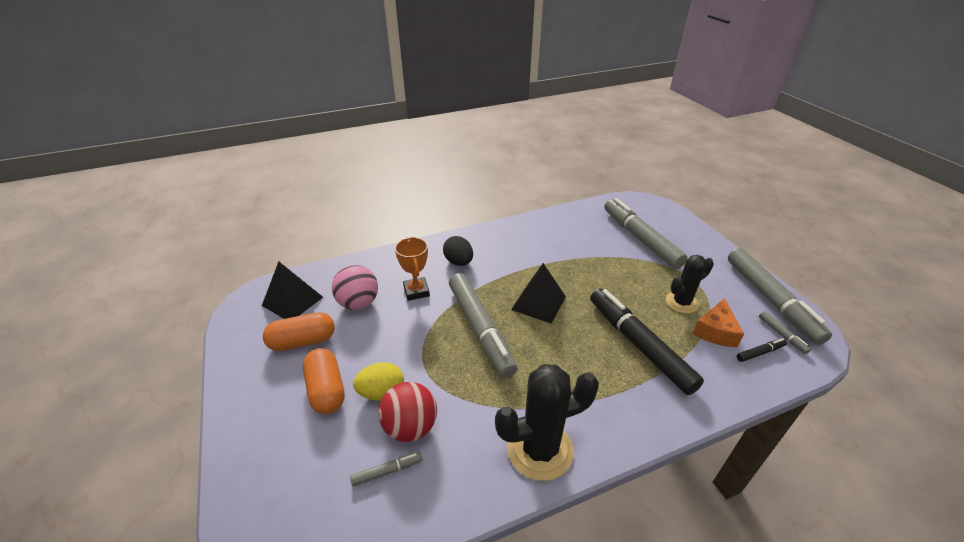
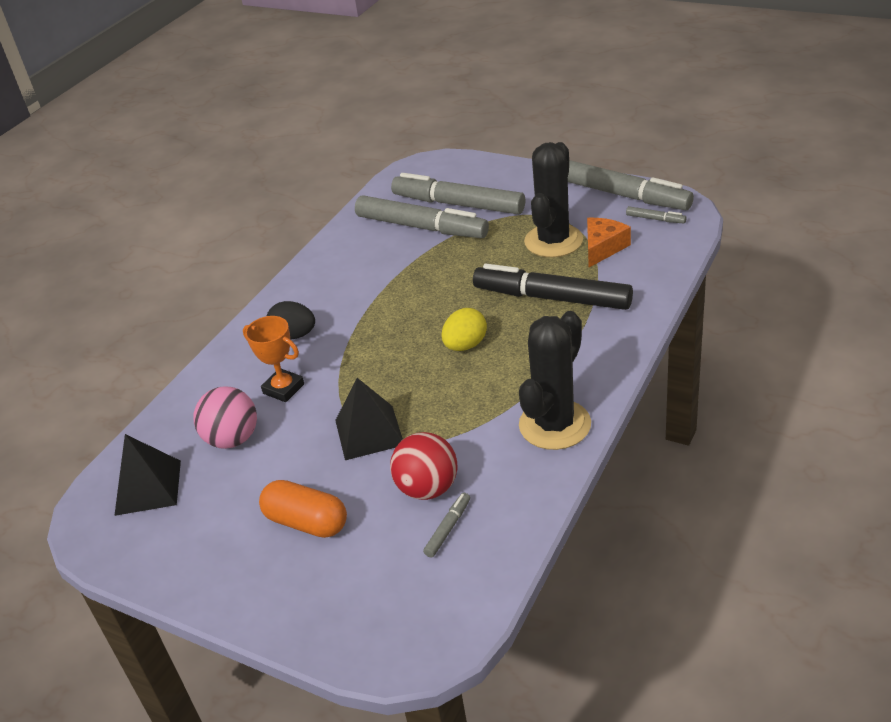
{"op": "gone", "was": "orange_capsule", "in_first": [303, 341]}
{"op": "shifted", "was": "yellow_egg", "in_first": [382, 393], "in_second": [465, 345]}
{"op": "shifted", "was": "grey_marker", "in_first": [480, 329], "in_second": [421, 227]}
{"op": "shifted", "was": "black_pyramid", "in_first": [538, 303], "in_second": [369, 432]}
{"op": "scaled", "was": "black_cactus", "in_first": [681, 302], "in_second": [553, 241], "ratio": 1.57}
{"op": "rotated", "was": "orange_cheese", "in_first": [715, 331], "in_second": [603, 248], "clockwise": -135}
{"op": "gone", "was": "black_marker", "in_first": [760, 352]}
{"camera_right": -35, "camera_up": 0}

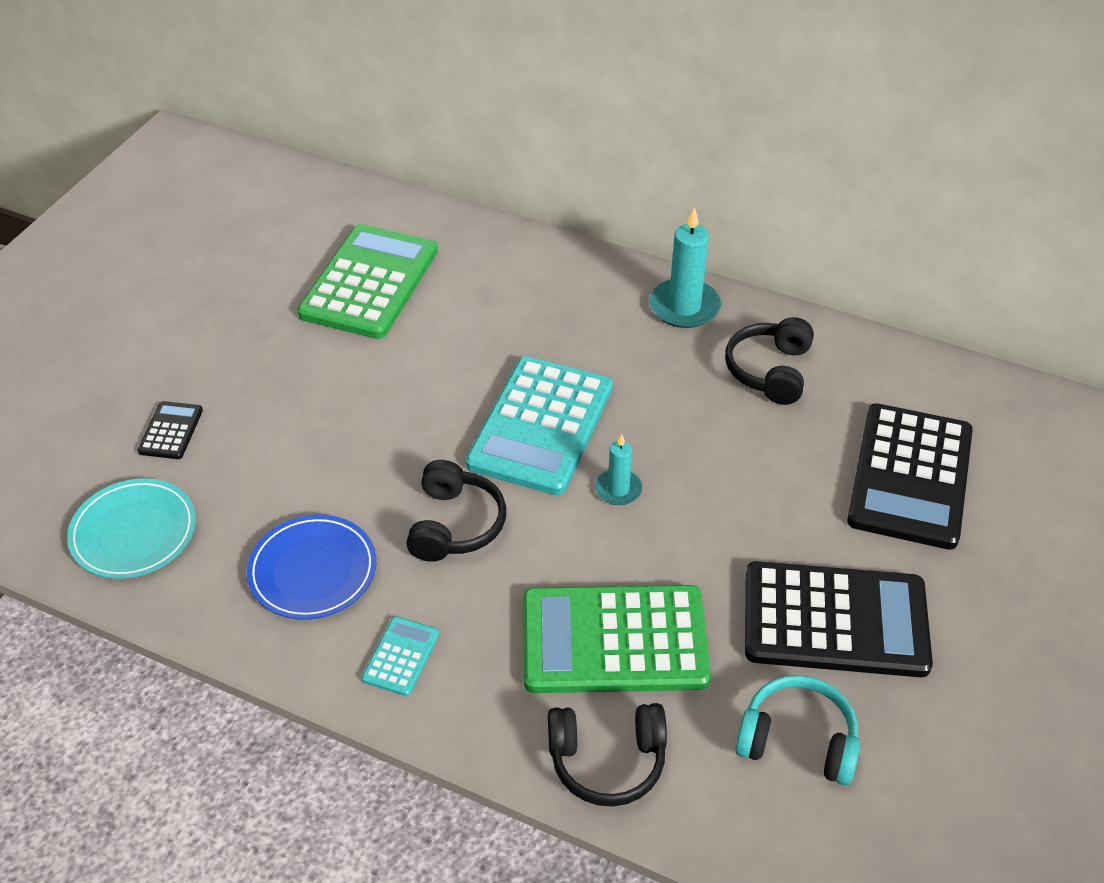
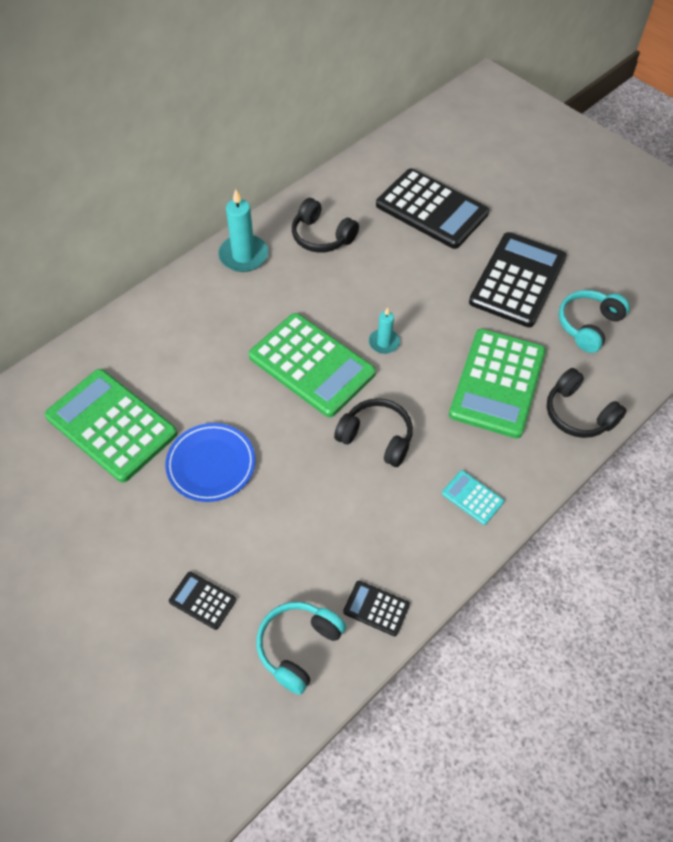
{"op": "swapped", "was": "turquoise_plate", "now": "turquoise_headphones", "in_first": [134, 532], "in_second": [298, 647]}
{"op": "shifted", "was": "blue_plate", "in_first": [313, 571], "in_second": [211, 464]}
{"op": "repainted", "was": "turquoise_calculator", "now": "green_calculator", "in_first": [541, 426], "in_second": [312, 365]}
{"op": "rotated", "was": "black_headphones", "in_first": [607, 761], "in_second": [578, 414], "clockwise": 120}
{"op": "new", "now": "black_calculator", "in_second": [376, 608]}
{"camera_right": -70, "camera_up": 10}

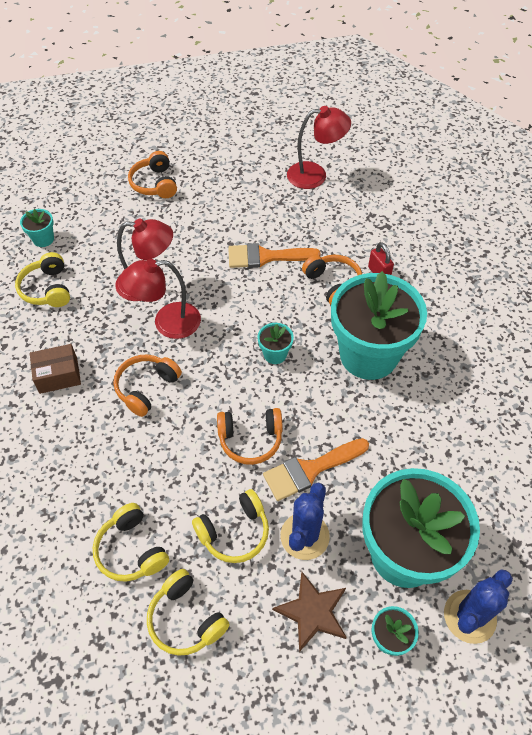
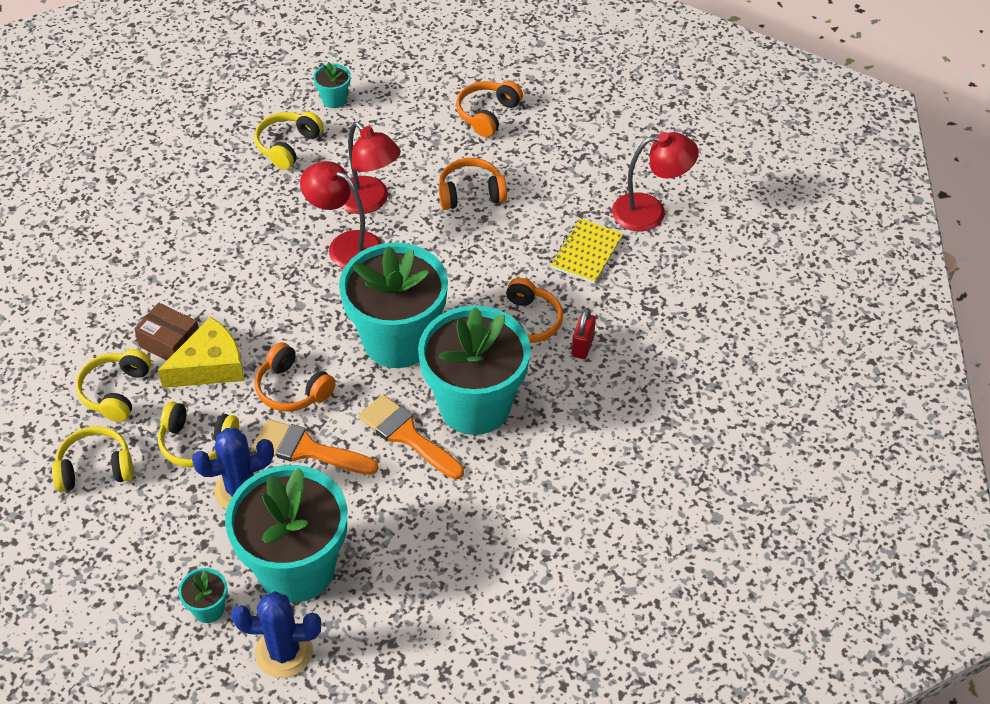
{"op": "shifted", "was": "brown_box", "in_first": [58, 375], "in_second": [170, 343]}
{"op": "shifted", "was": "orange_headphones", "in_first": [146, 388], "in_second": [470, 193]}
{"op": "rotated", "was": "yellow_headphones", "in_first": [186, 619], "in_second": [95, 468], "clockwise": 75}
{"op": "shifted", "was": "orange_brush", "in_first": [266, 257], "in_second": [407, 435]}
{"op": "scaled", "was": "turquoise_flower_pot", "in_first": [275, 354], "in_second": [397, 341], "ratio": 2.49}
{"op": "gone", "was": "brown_star", "in_first": [312, 612]}
{"op": "rotated", "was": "red_lamp", "in_first": [315, 175], "in_second": [650, 212], "clockwise": -45}
{"op": "new", "now": "yellow_cheese", "in_second": [210, 366]}
{"op": "new", "now": "yellow_notebook", "in_second": [586, 252]}
{"camera_right": 45, "camera_up": -5}

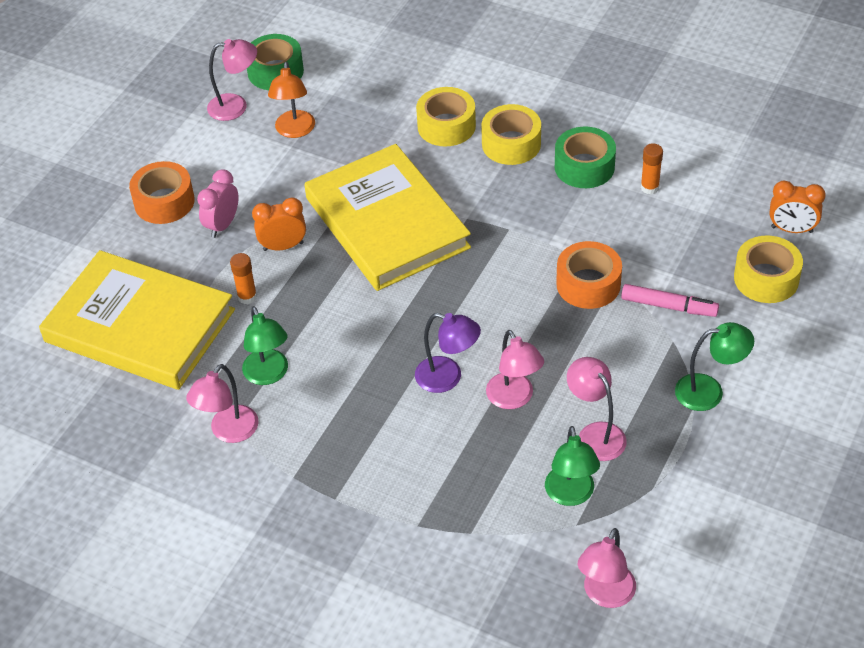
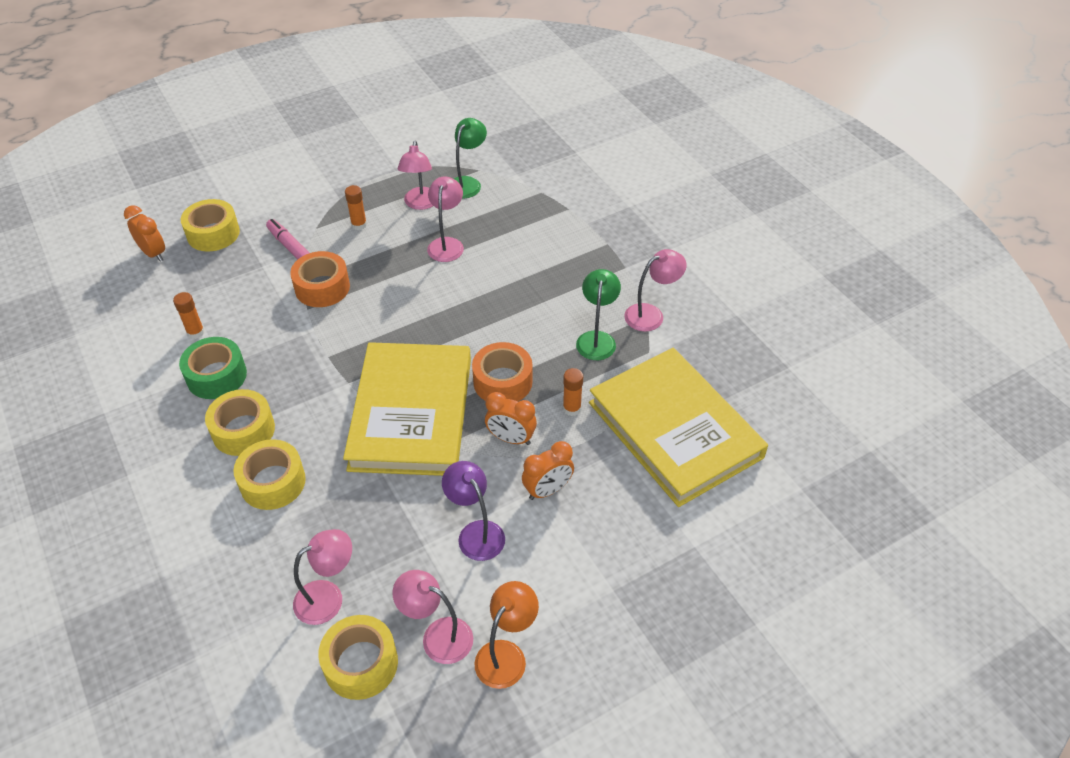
{"op": "shifted", "was": "orange_tape", "in_first": [164, 202], "in_second": [502, 381]}
{"op": "repainted", "was": "pink_clock", "now": "orange_clock", "in_first": [222, 225], "in_second": [547, 490]}
{"op": "repainted", "was": "green_tape", "now": "yellow_tape", "in_first": [275, 71], "in_second": [361, 663]}
{"op": "shifted", "was": "orange_lamp", "in_first": [294, 131], "in_second": [506, 654]}
{"op": "shifted", "was": "purple_lamp", "in_first": [448, 378], "in_second": [476, 532]}
{"op": "shifted", "was": "pink_lamp", "in_first": [605, 595], "in_second": [328, 597]}
{"op": "gone", "was": "green_lamp", "in_first": [709, 391]}
{"op": "new", "now": "orange_glue_stick", "in_second": [359, 225]}
{"camera_right": -150, "camera_up": 0}

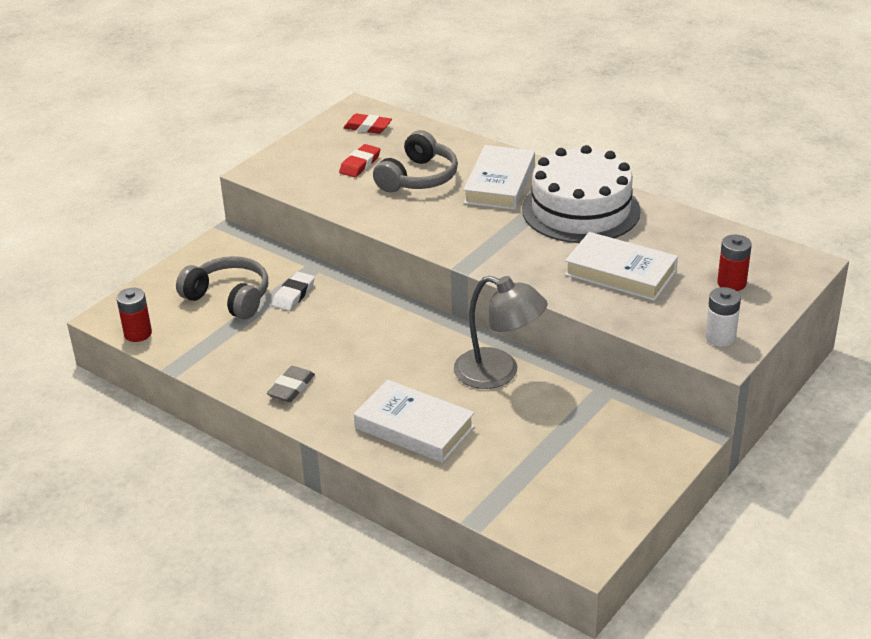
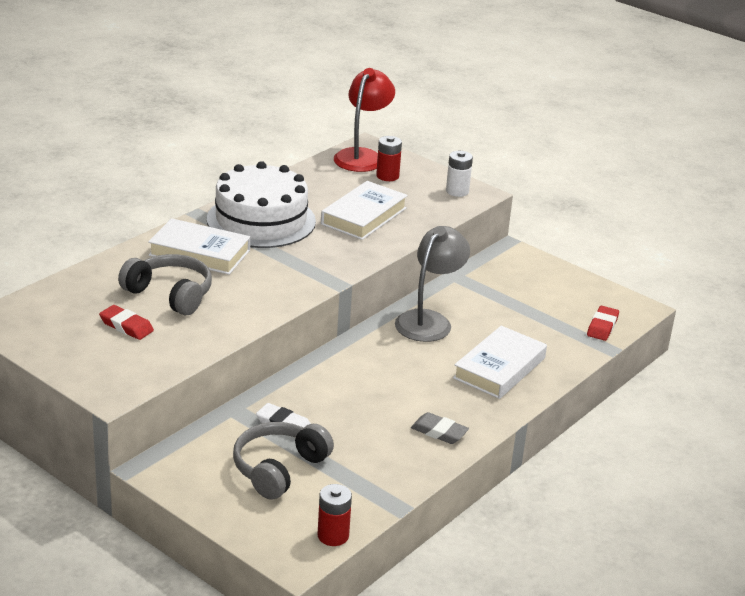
{"op": "shifted", "was": "red_eraser", "in_first": [367, 127], "in_second": [602, 326]}
{"op": "new", "now": "red_lamp", "in_second": [362, 156]}
{"camera_right": -90, "camera_up": -5}

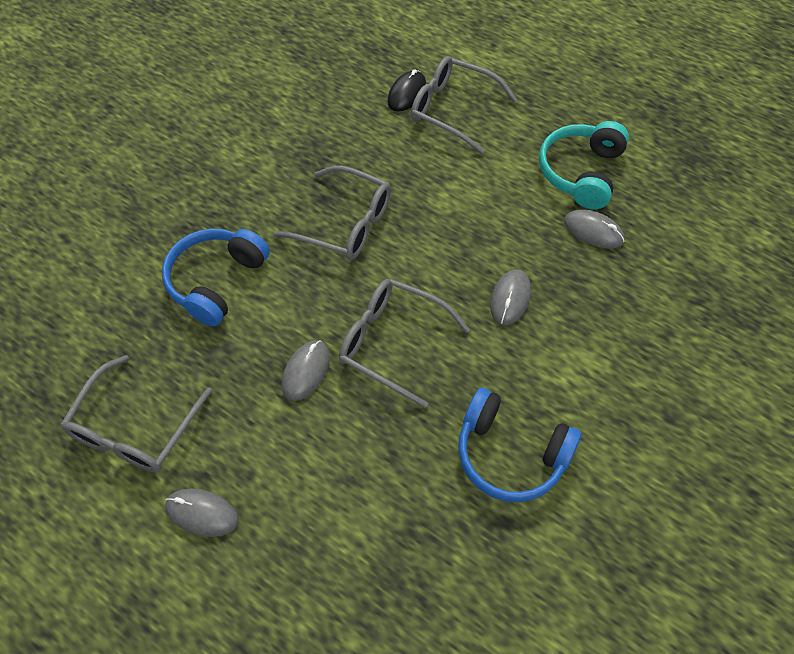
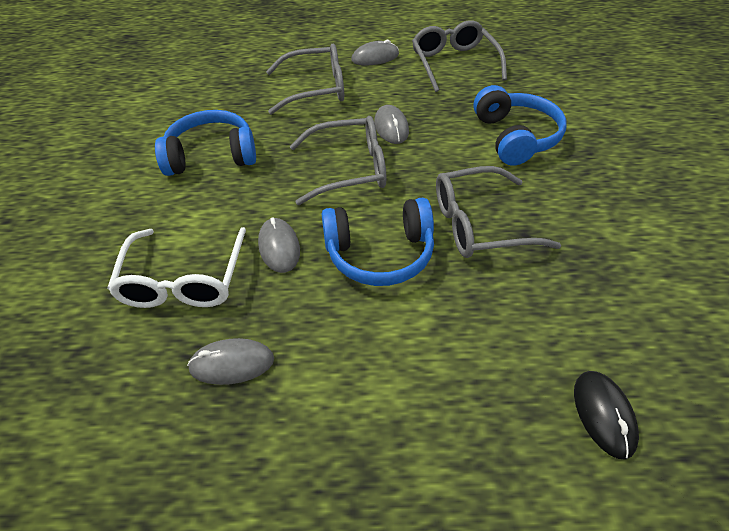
{"op": "shifted", "was": "grey_glasses", "in_first": [453, 110], "in_second": [315, 89]}
{"op": "gone", "was": "turquoise_headphones", "in_first": [581, 172]}
{"op": "new", "now": "white_glasses", "in_second": [184, 280]}
{"op": "new", "now": "blue_headphones", "in_second": [380, 254]}
{"camera_right": 145, "camera_up": -10}

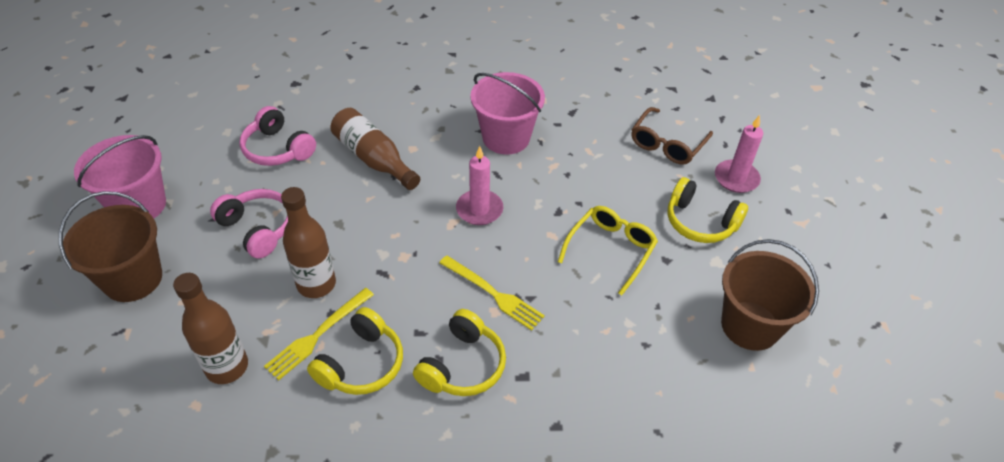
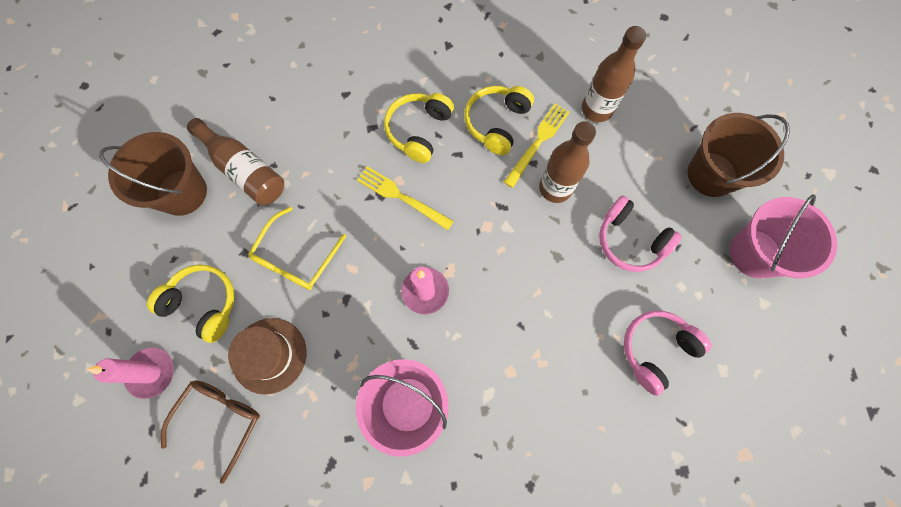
{"op": "rotated", "was": "pink_headphones", "in_first": [277, 149], "in_second": [656, 349], "clockwise": -75}
{"op": "shifted", "was": "brown_bottle", "in_first": [374, 159], "in_second": [244, 170]}
{"op": "new", "now": "brown_hat", "in_second": [269, 355]}
{"camera_right": 175, "camera_up": 25}

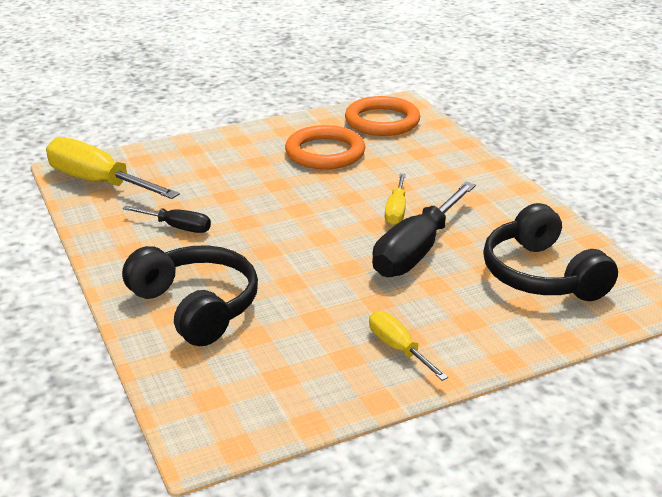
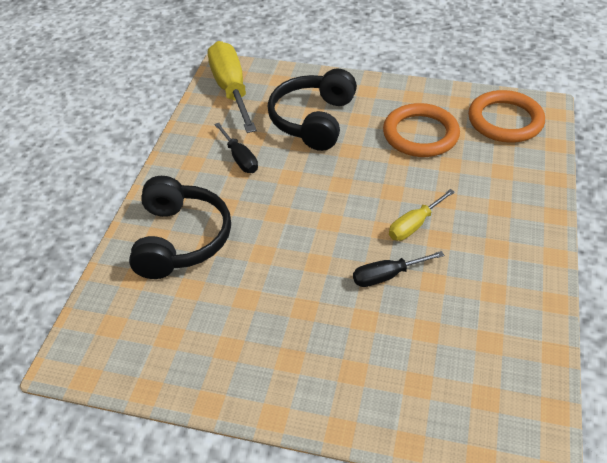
{"op": "gone", "was": "yellow_screwdriver", "in_first": [398, 348]}
{"op": "scaled", "was": "black_screwdriver", "in_first": [416, 251], "in_second": [387, 276], "ratio": 0.53}
{"op": "shifted", "was": "black_headphones", "in_first": [541, 275], "in_second": [313, 120]}
{"camera_right": 40, "camera_up": 15}

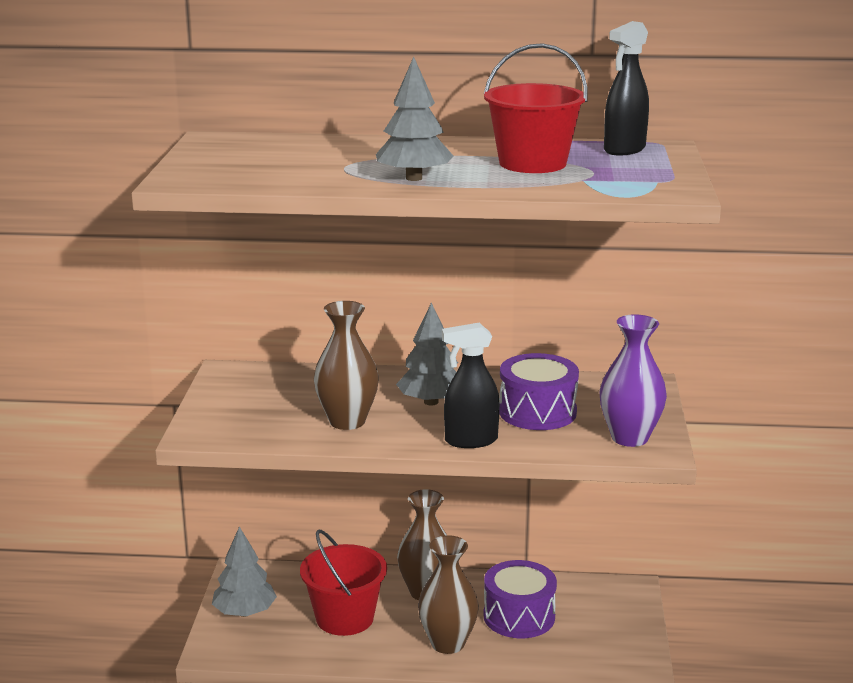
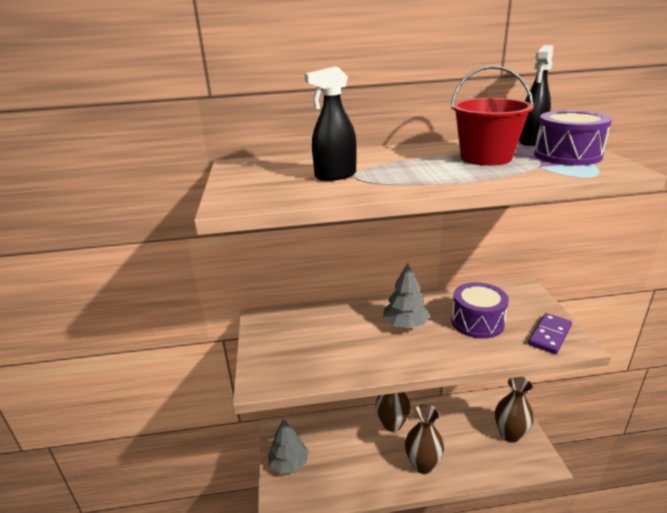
{"op": "gone", "was": "red_bucket", "in_first": [345, 618]}
{"op": "shifted", "was": "brown_vase", "in_first": [347, 421], "in_second": [510, 434]}
{"op": "gone", "was": "grey_tree", "in_first": [414, 178]}
{"op": "shifted", "was": "black_spray_bottle", "in_first": [470, 441], "in_second": [335, 176]}
{"op": "shifted", "was": "purple_drum", "in_first": [519, 616], "in_second": [567, 155]}
{"op": "swapped", "was": "purple_vase", "now": "purple_domino", "in_first": [629, 438], "in_second": [549, 335]}
{"camera_right": -10, "camera_up": 5}

